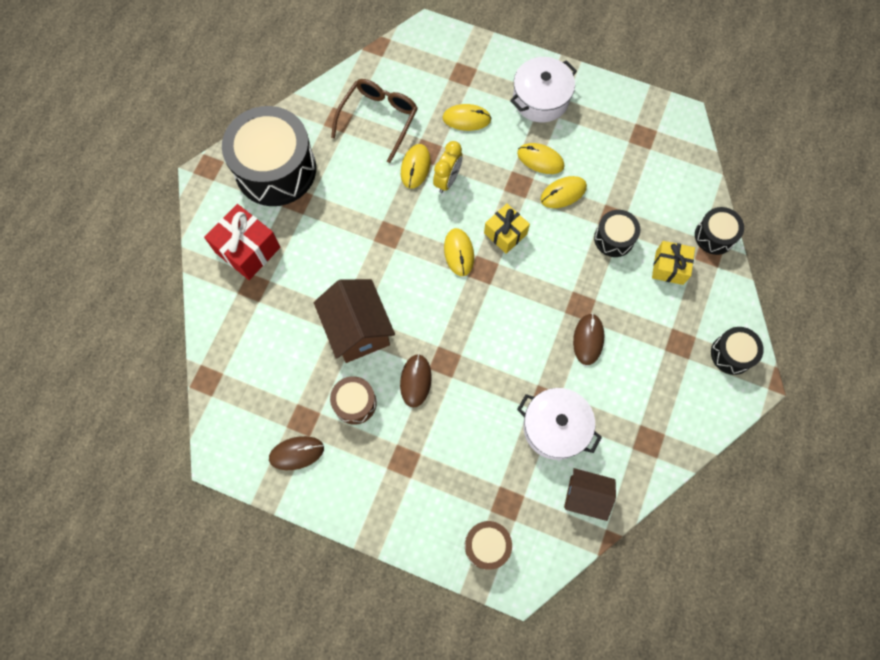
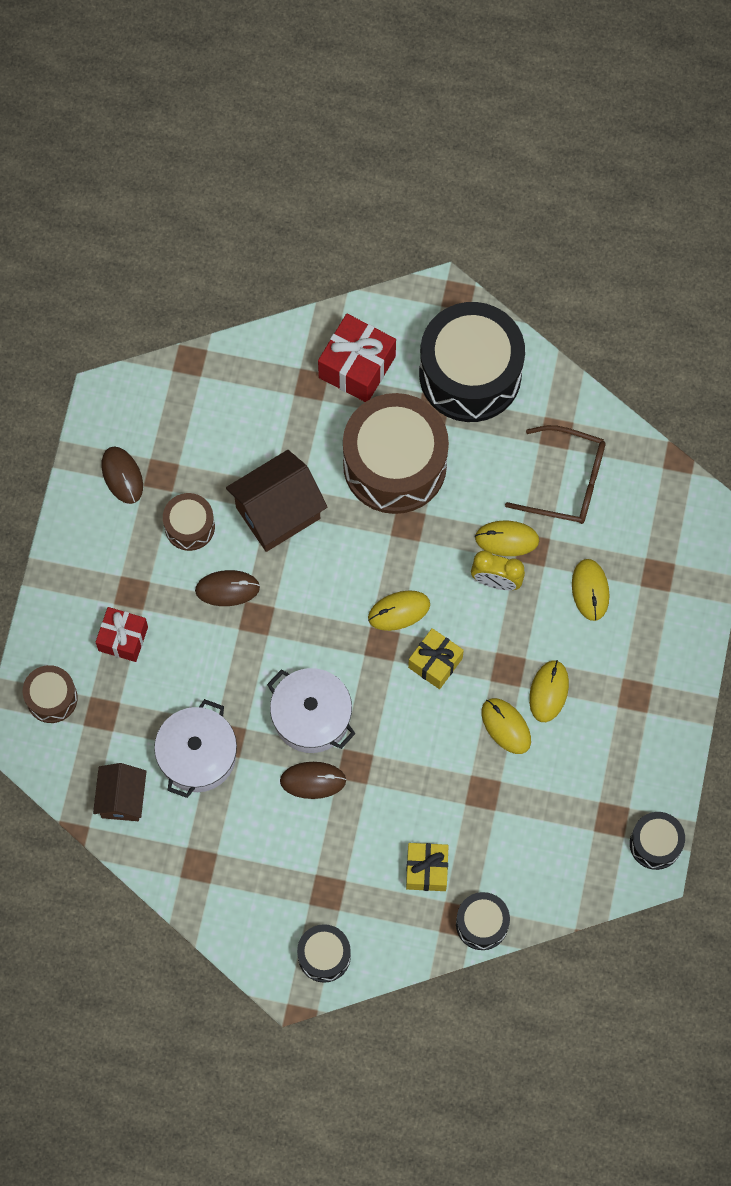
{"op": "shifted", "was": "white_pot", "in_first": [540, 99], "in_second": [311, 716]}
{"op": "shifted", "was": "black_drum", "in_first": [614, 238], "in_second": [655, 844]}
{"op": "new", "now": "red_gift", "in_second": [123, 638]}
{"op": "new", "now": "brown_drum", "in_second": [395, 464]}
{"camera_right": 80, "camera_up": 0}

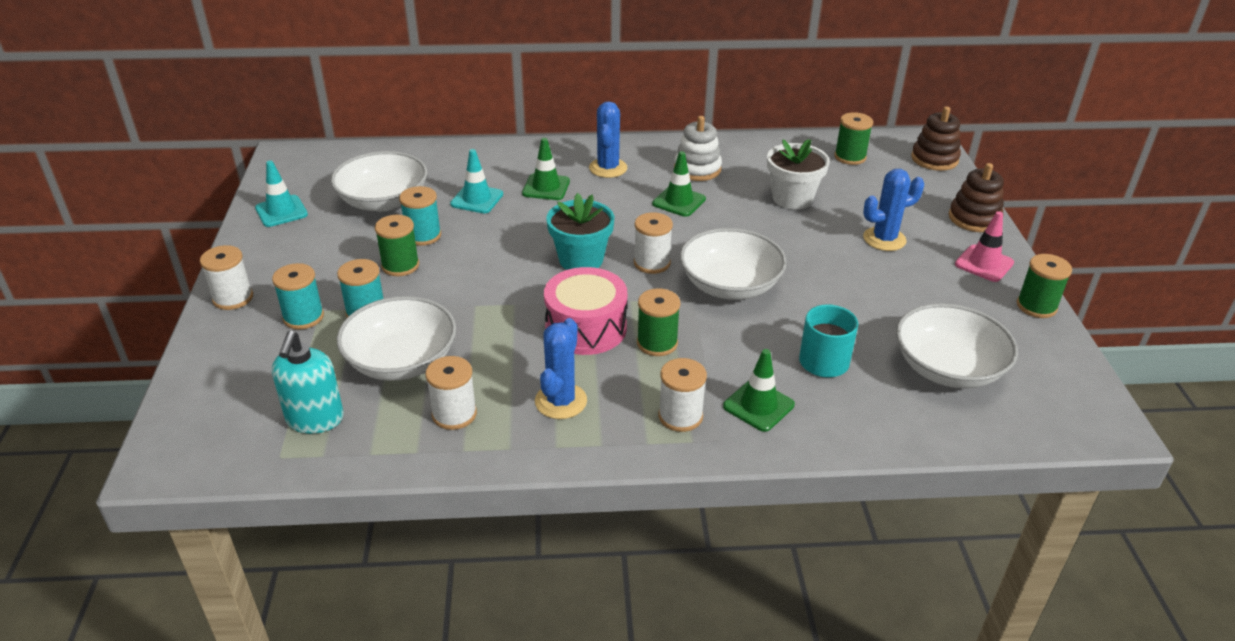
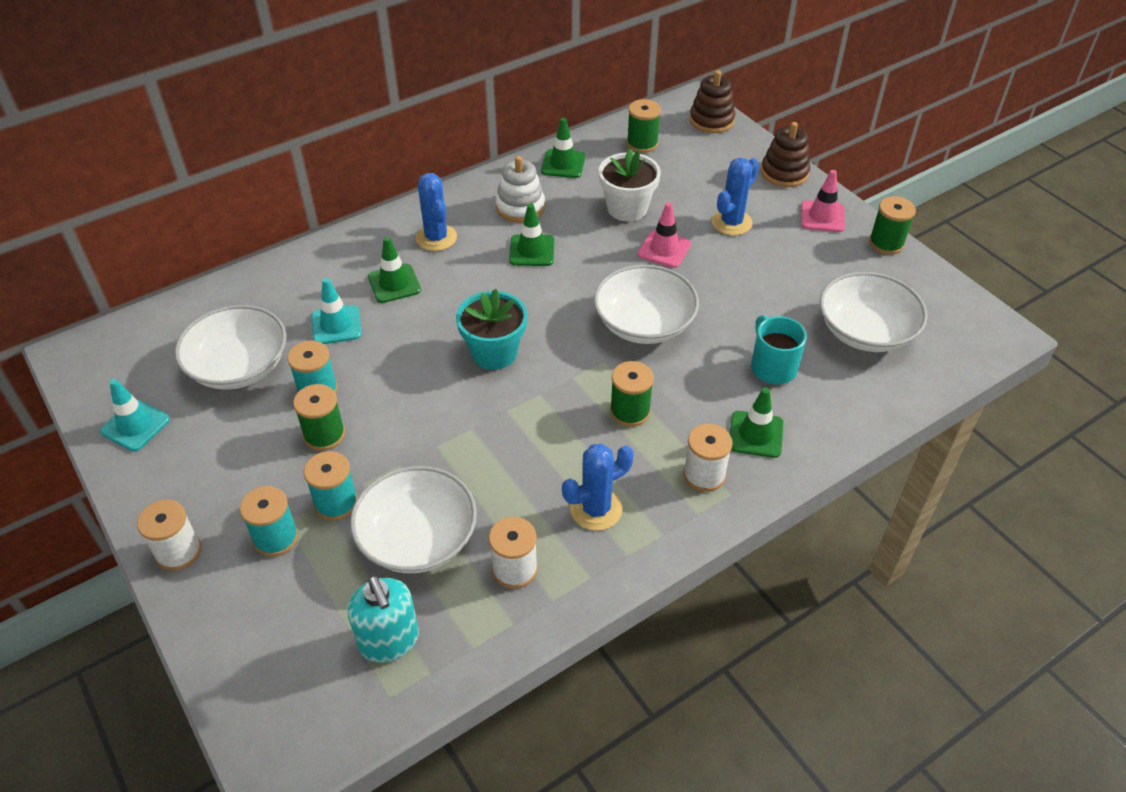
{"op": "rotated", "was": "blue_cactus", "in_first": [561, 401], "in_second": [596, 509], "clockwise": 75}
{"op": "gone", "was": "pink_drum", "in_first": [586, 328]}
{"op": "gone", "was": "white_spool", "in_first": [652, 263]}
{"op": "new", "now": "green_traffic_cone", "in_second": [563, 164]}
{"op": "new", "now": "pink_traffic_cone", "in_second": [664, 249]}
{"camera_right": -30, "camera_up": 10}

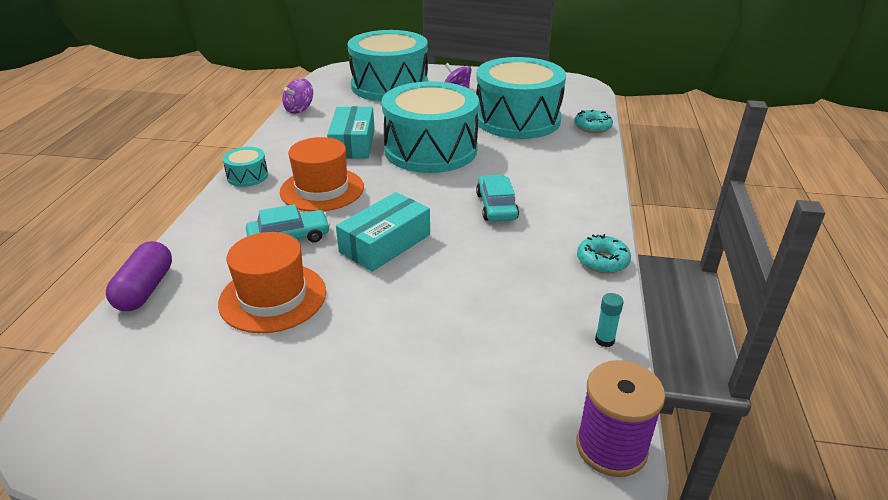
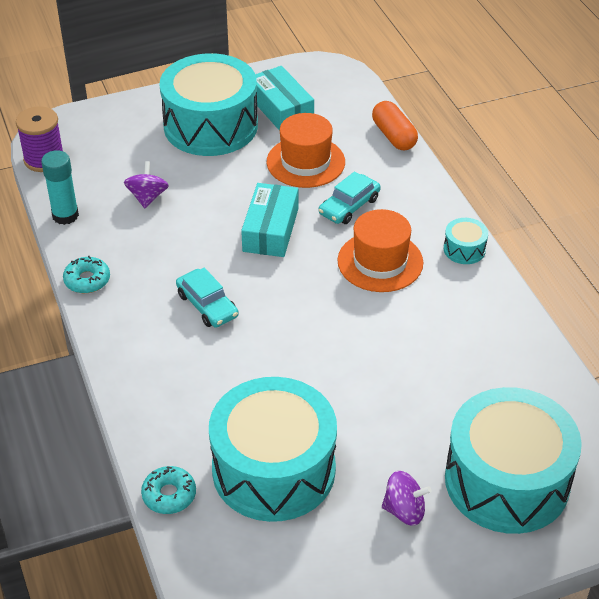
{"op": "repainted", "was": "purple_capsule", "now": "orange_capsule", "in_first": [145, 289], "in_second": [393, 136]}
{"op": "shifted", "was": "purple_spinning_top", "in_first": [299, 109], "in_second": [147, 197]}
{"op": "shifted", "was": "turquoise_box", "in_first": [353, 143], "in_second": [281, 108]}
{"op": "shifted", "was": "turquoise_drum", "in_first": [431, 150], "in_second": [210, 126]}
{"op": "scaled", "was": "turquoise_glue_stick", "in_first": [604, 340], "in_second": [65, 215], "ratio": 1.88}
{"camera_right": 150, "camera_up": 10}

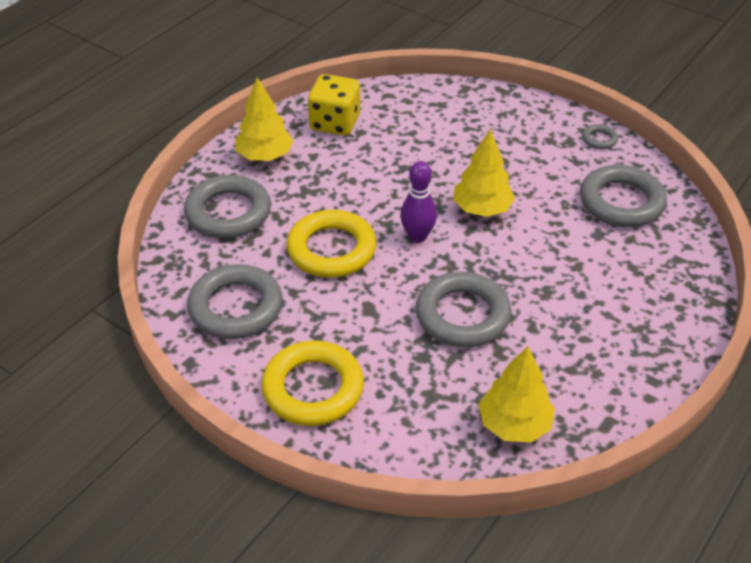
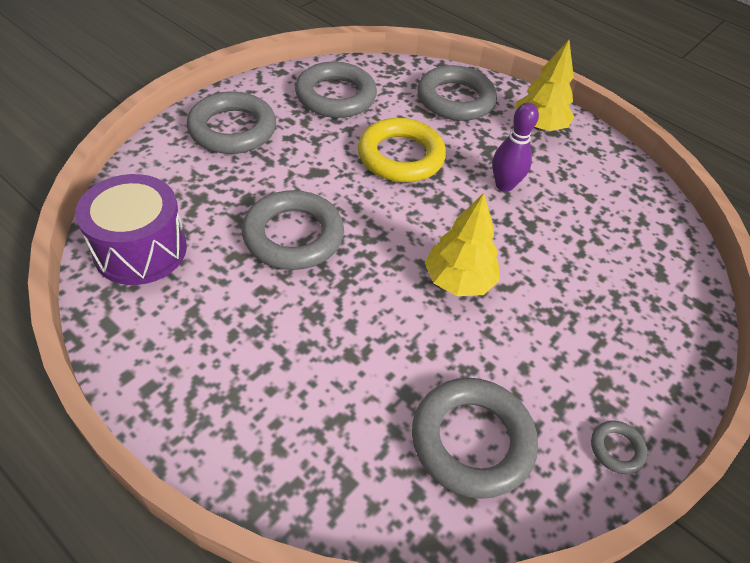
{"op": "repainted", "was": "yellow_ring", "now": "grey_ring", "in_first": [313, 388], "in_second": [232, 129]}
{"op": "gone", "was": "yellow_dice", "in_first": [335, 123]}
{"op": "shifted", "was": "purple_bowling_pin", "in_first": [417, 236], "in_second": [504, 185]}
{"op": "swapped", "was": "yellow_tree", "now": "purple_drum", "in_first": [514, 424], "in_second": [140, 250]}
{"camera_right": 90, "camera_up": 5}

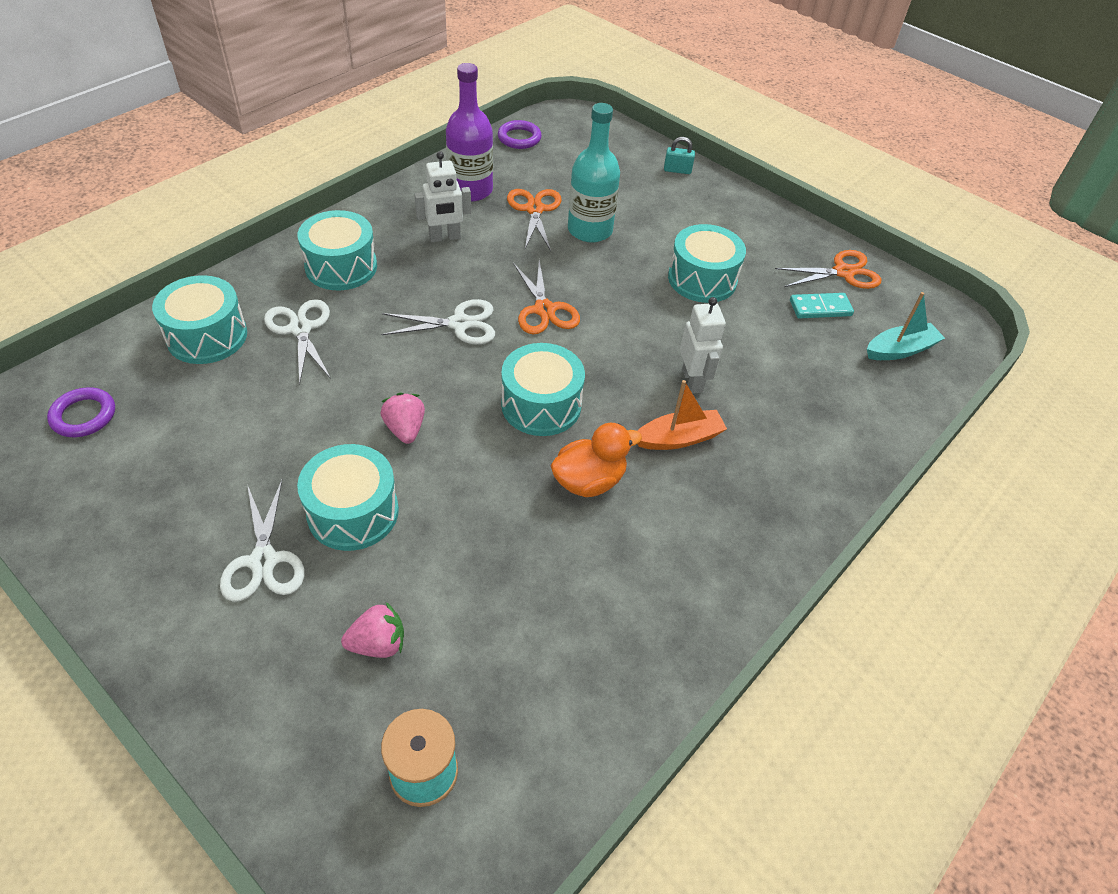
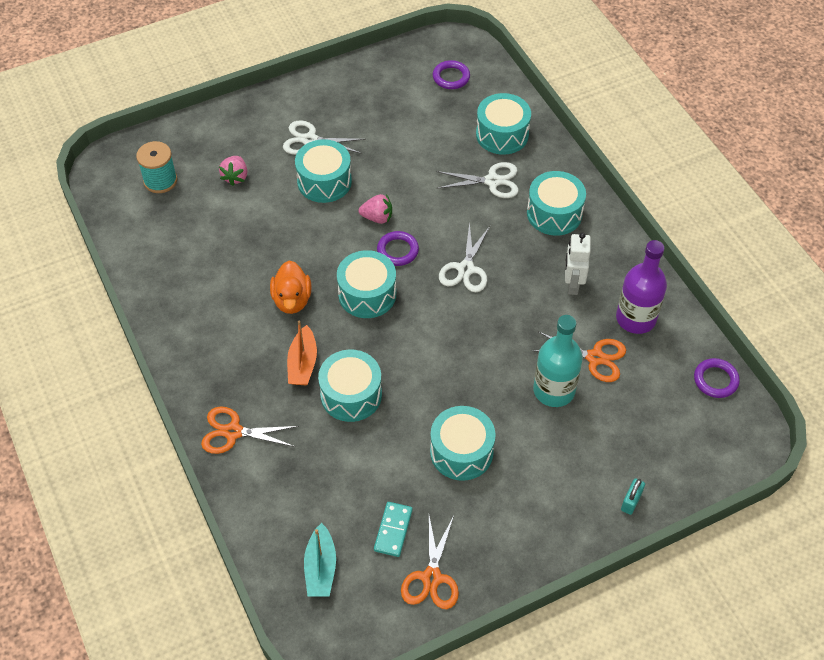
{"op": "shifted", "was": "orange_scissors", "in_first": [544, 310], "in_second": [233, 432]}
{"op": "swapped", "was": "white_robot", "now": "turquoise_drum", "in_first": [692, 381], "in_second": [351, 395]}
{"op": "new", "now": "purple_ring", "in_second": [397, 250]}
{"camera_right": 115, "camera_up": 5}

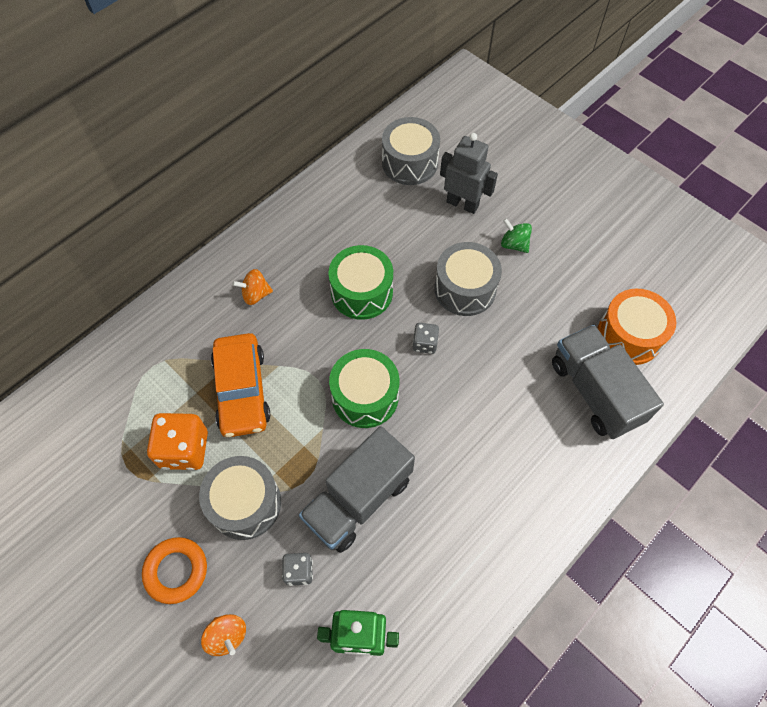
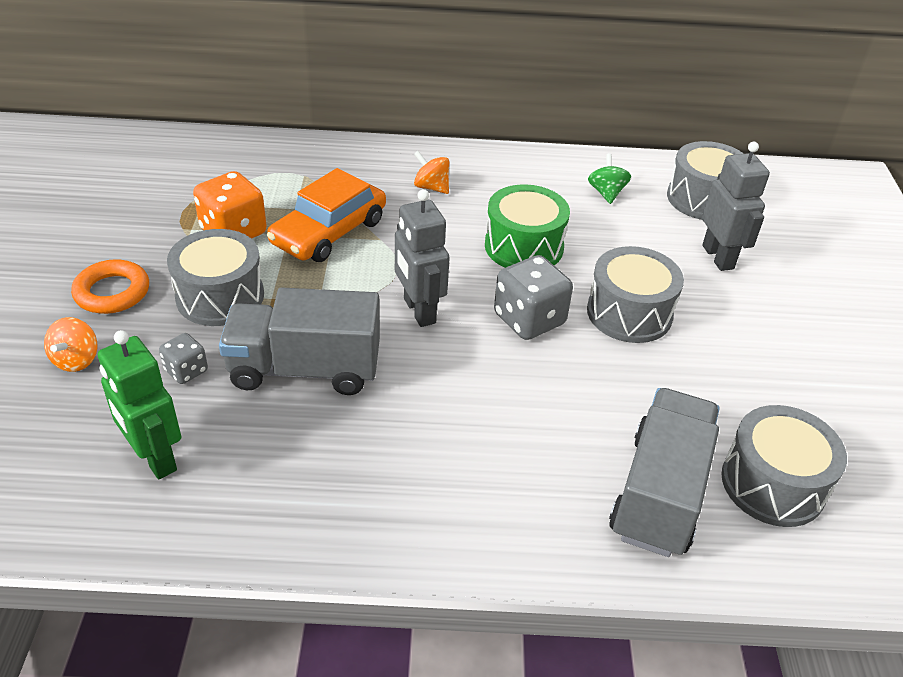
{"op": "swapped", "was": "green_drum", "now": "grey_robot", "in_first": [365, 396], "in_second": [419, 311]}
{"op": "scaled", "was": "grey_dice", "in_first": [425, 343], "in_second": [529, 319], "ratio": 1.82}
{"op": "shifted", "was": "green_spinning_top", "in_first": [514, 244], "in_second": [606, 193]}
{"op": "repainted", "was": "orange_drum", "now": "grey_drum", "in_first": [629, 336], "in_second": [773, 484]}
{"camera_right": 45, "camera_up": -20}

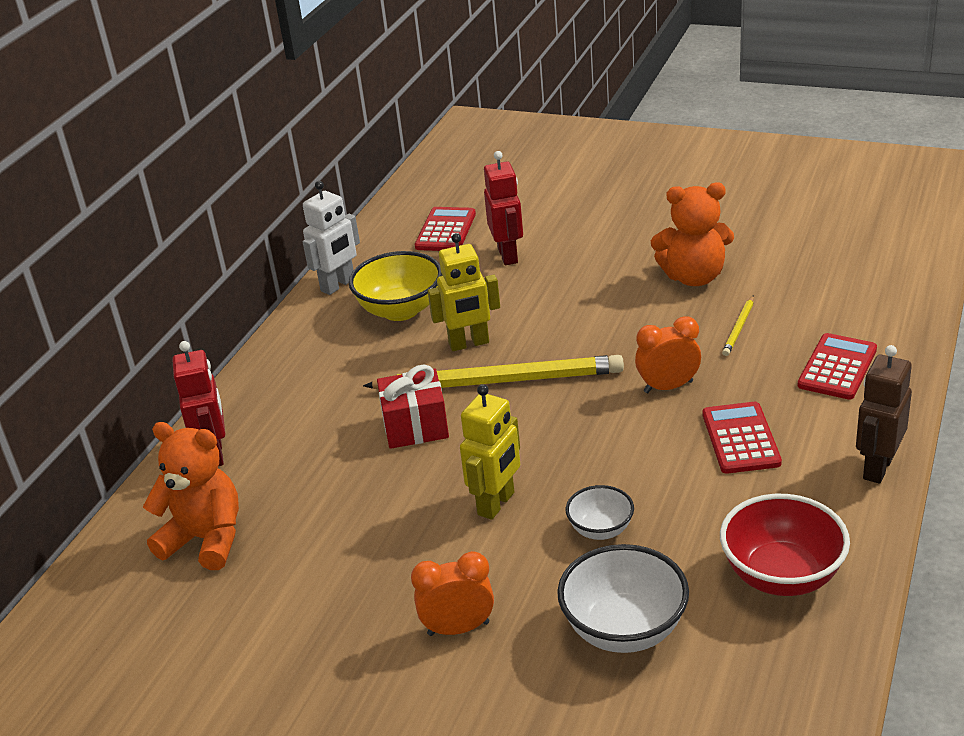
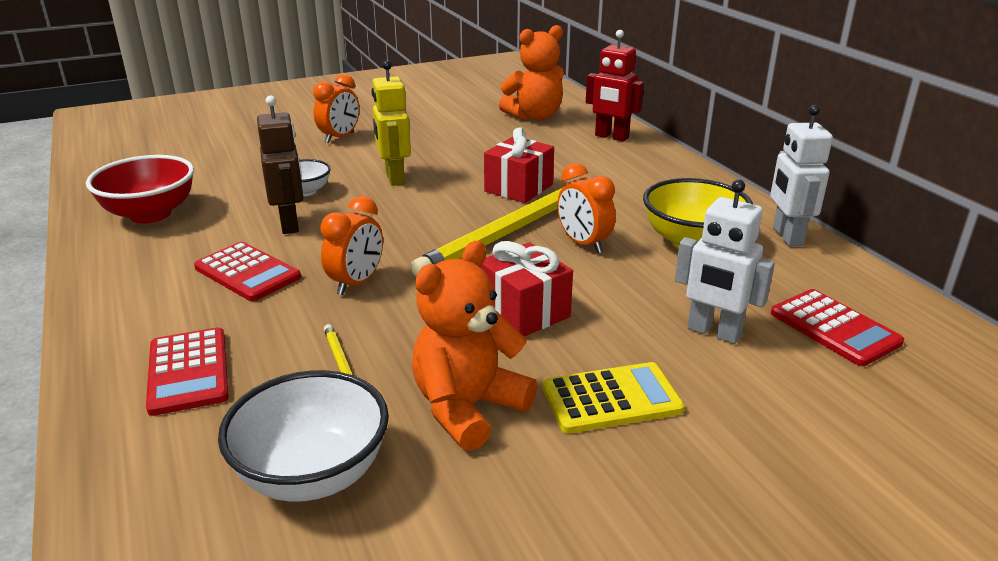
{"op": "swapped", "was": "yellow_robot", "now": "orange_clock", "in_first": [469, 344], "in_second": [583, 244]}
{"op": "repainted", "was": "red_robot", "now": "white_robot", "in_first": [508, 255], "in_second": [713, 332]}
{"op": "shifted", "was": "white_bowl", "in_first": [624, 629], "in_second": [313, 474]}
{"op": "shifted", "was": "brown_robot", "in_first": [877, 468], "in_second": [290, 224]}
{"op": "new", "now": "red_gift", "in_second": [524, 312]}
{"op": "new", "now": "yellow_calculator", "in_second": [611, 399]}
{"camera_right": 130, "camera_up": -5}

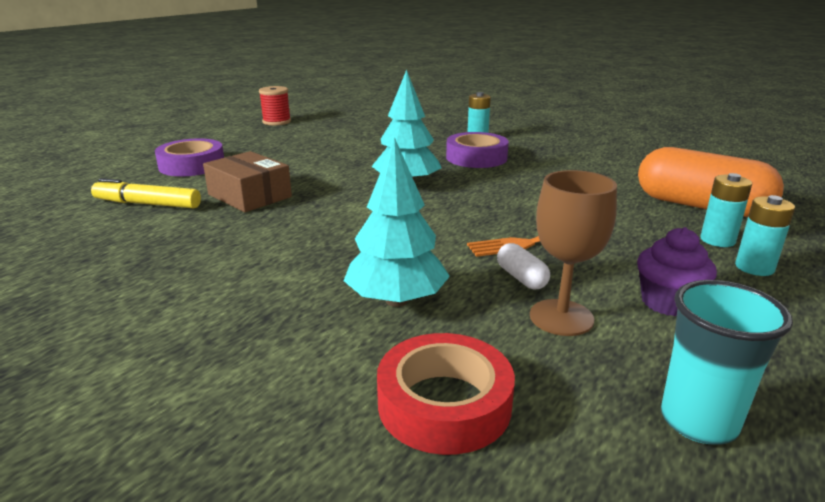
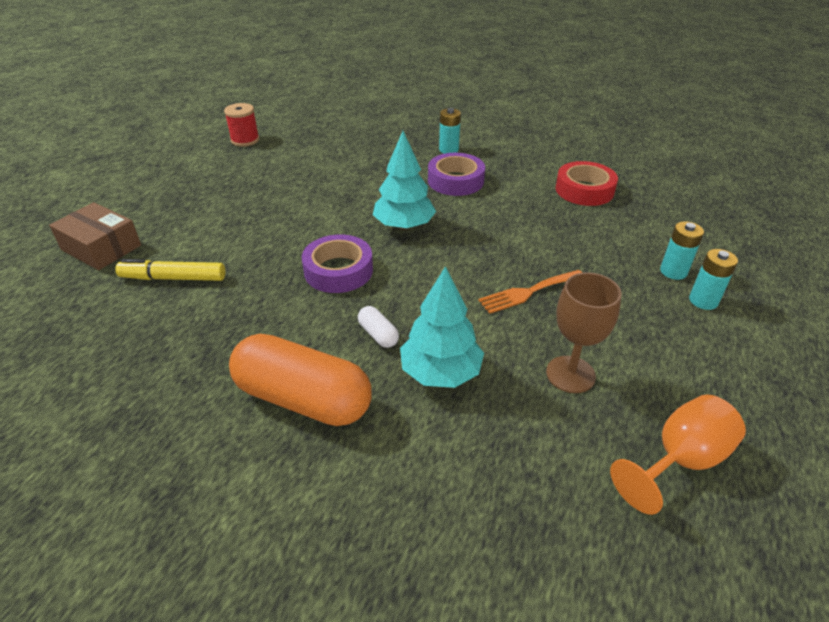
{"op": "shifted", "was": "purple_tape", "in_first": [192, 165], "in_second": [338, 270]}
{"op": "shifted", "was": "brown_box", "in_first": [249, 196], "in_second": [101, 247]}
{"op": "shifted", "was": "red_tape", "in_first": [444, 404], "in_second": [584, 190]}
{"op": "shifted", "was": "white_capsule", "in_first": [521, 278], "in_second": [378, 334]}
{"op": "gone", "was": "purple_cupcake", "in_first": [667, 302]}
{"op": "shifted", "was": "orange_capsule", "in_first": [700, 206], "in_second": [303, 398]}
{"op": "swapped", "was": "turquoise_cup", "now": "orange_goblet", "in_first": [698, 421], "in_second": [679, 460]}
{"camera_right": -10, "camera_up": 15}

